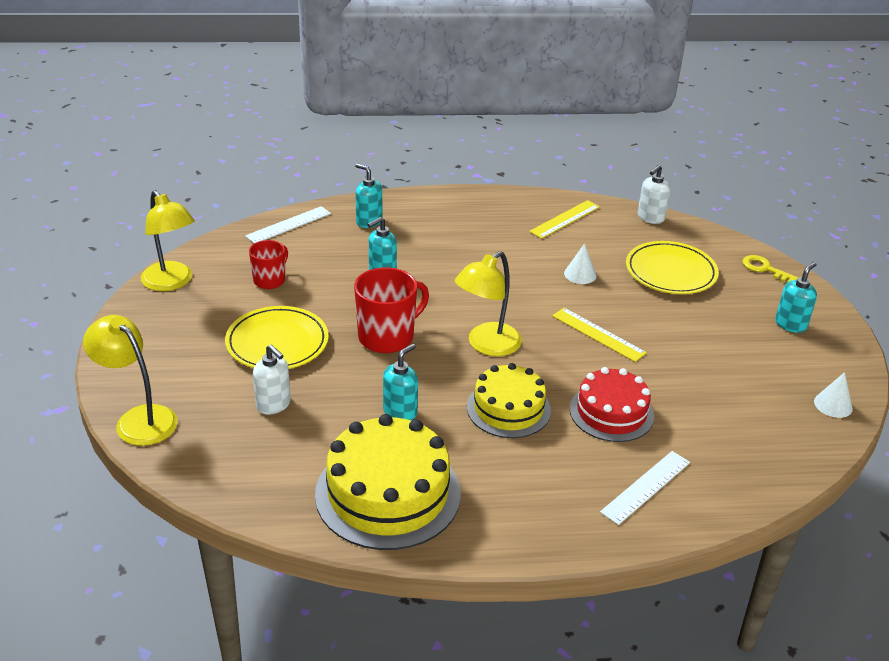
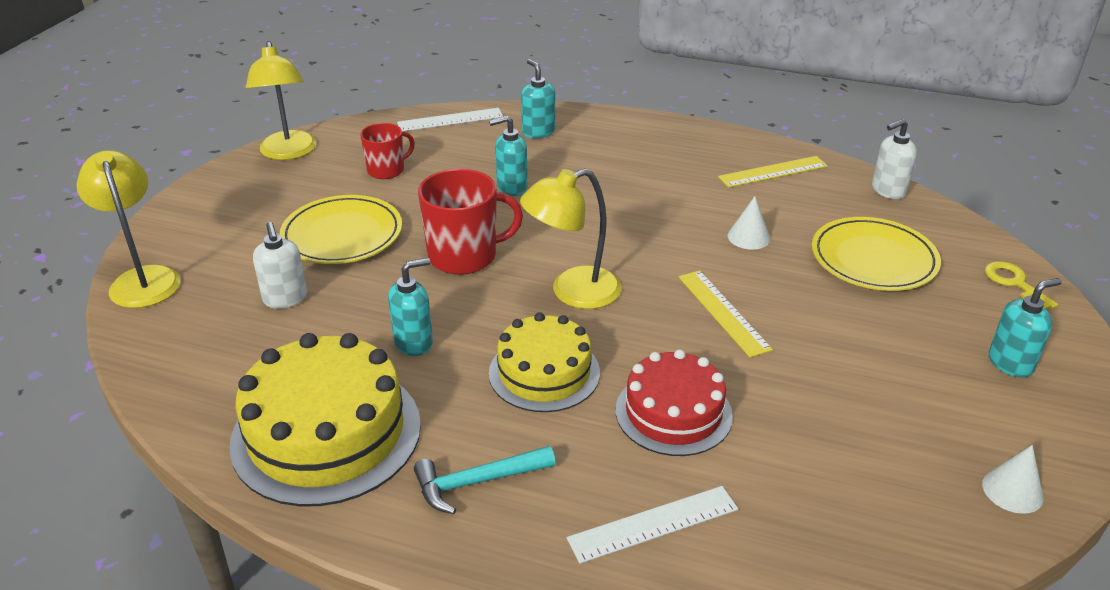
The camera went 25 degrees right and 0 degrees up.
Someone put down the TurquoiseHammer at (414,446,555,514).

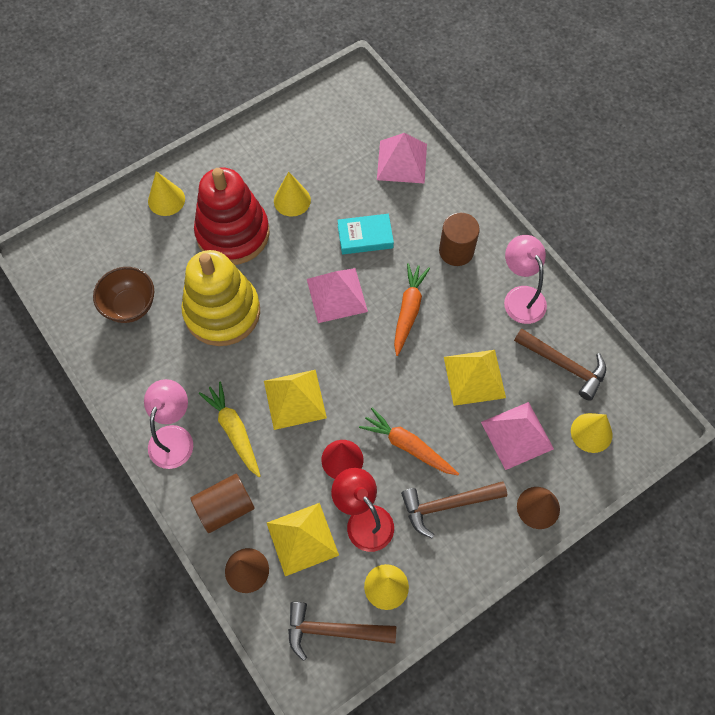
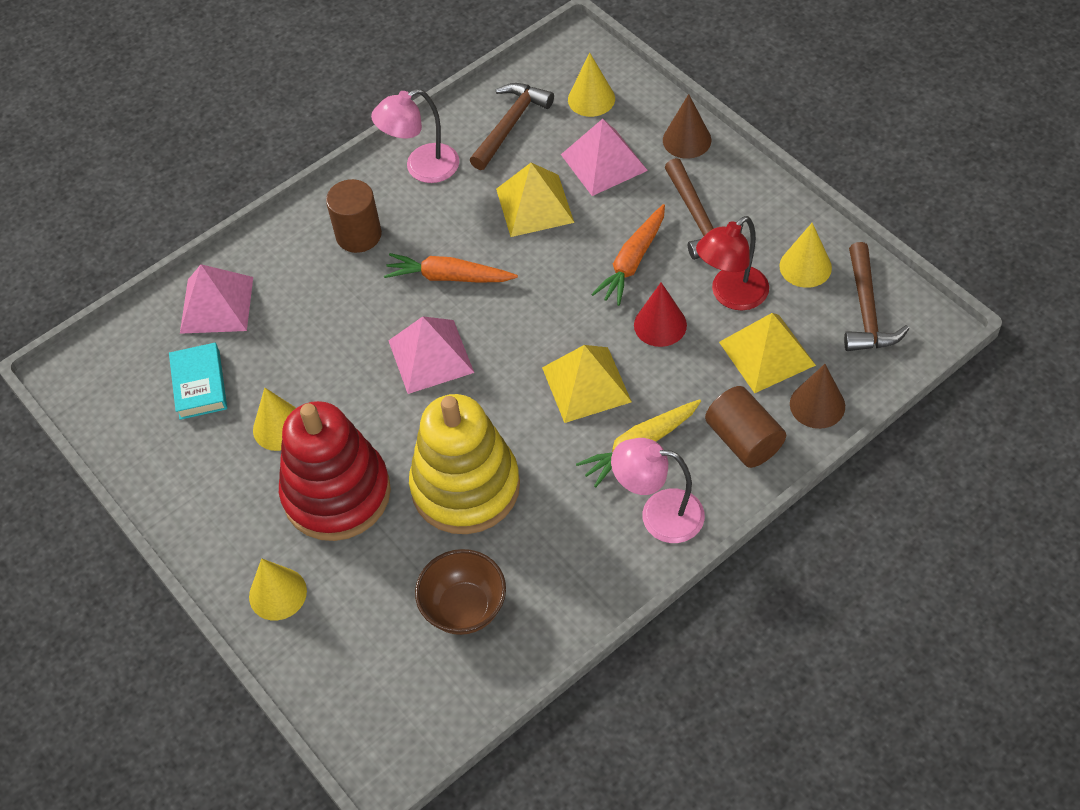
The camera went 90 degrees left and 10 degrees down.
Someone carried the TurquoiseBook from (337,214,394,254) to (169,343,227,420).

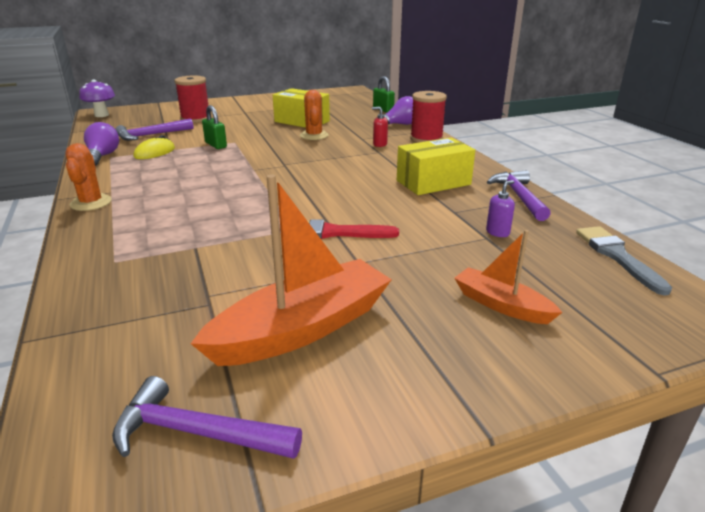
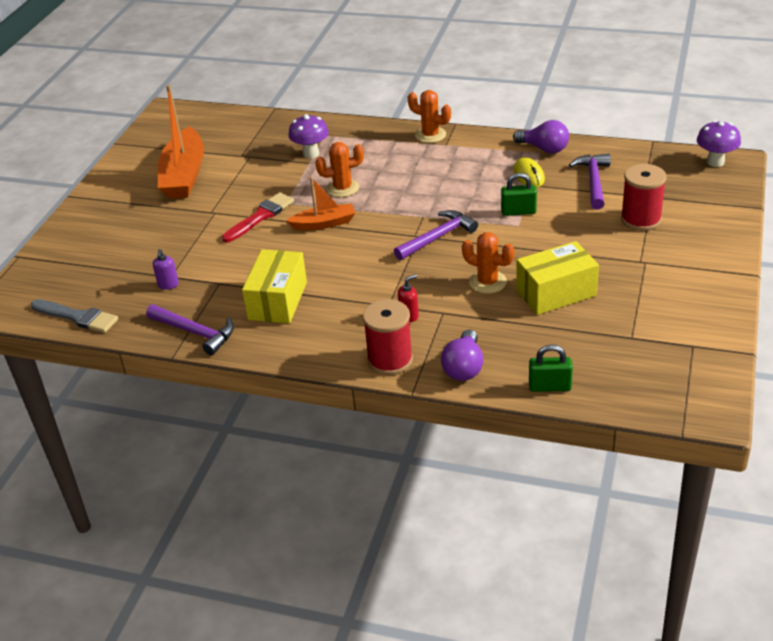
The camera went 130 degrees right and 10 degrees up.
Someone carried the OrangeBoat from (454,230,563,324) to (286,177,355,230).
Someone carried the PurpleHammer from (112,376,302,459) to (394,210,478,260).
Someone put down the PurpleMushroom at (288,114,329,158).
Someone put down the OrangeCactus at (315,142,364,197).

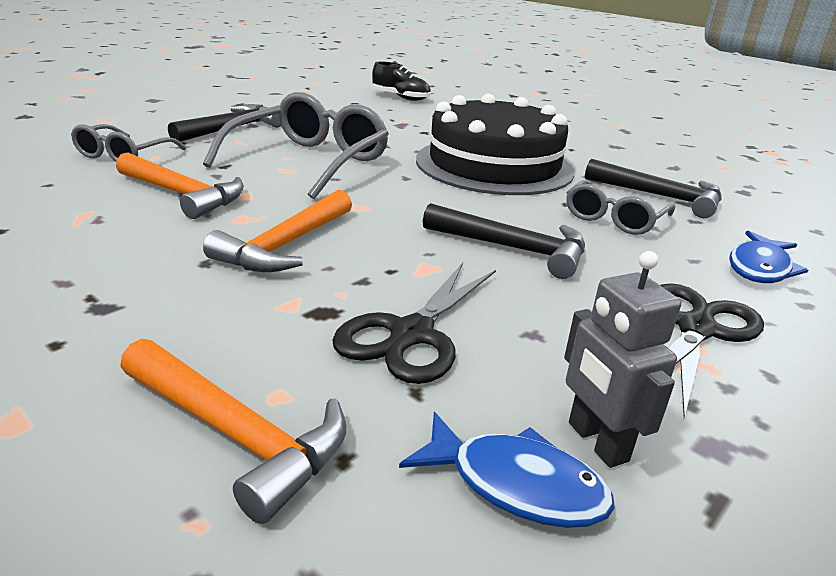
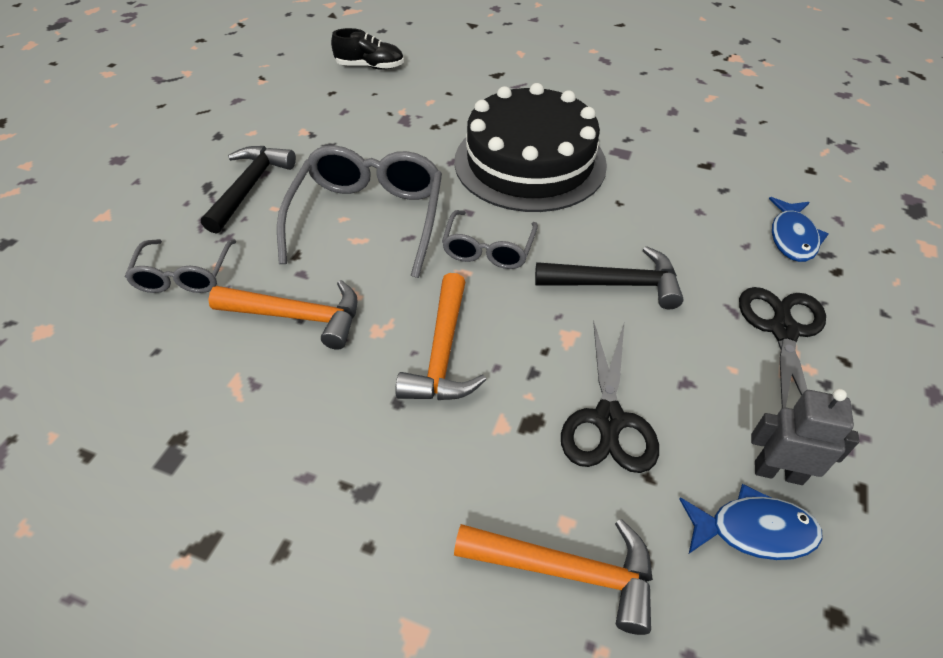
The camera went 20 degrees left and 20 degrees up.
Someone took away the BlackHammer at (585,159,722,218).
Someone carried the GreyGlasses from (566,180,675,235) to (442,210,538,269).
Someone rotated the GreyRobot at (564,251,681,468) by 150 degrees clockwise.

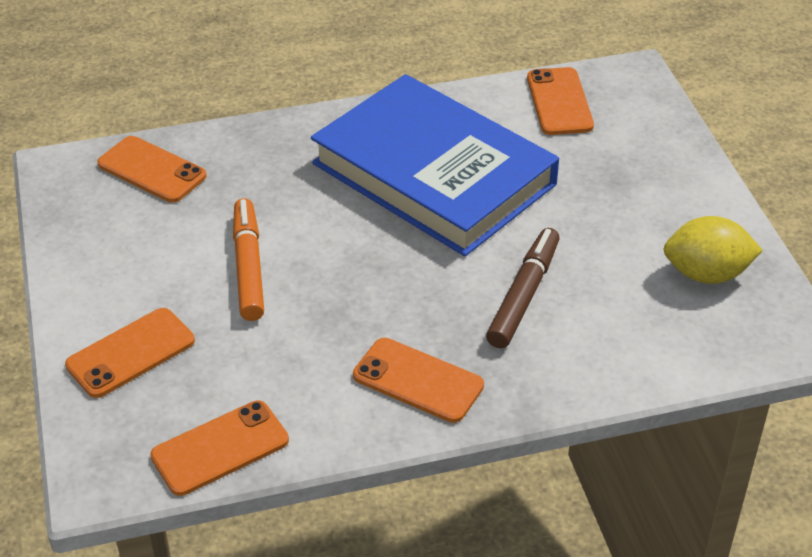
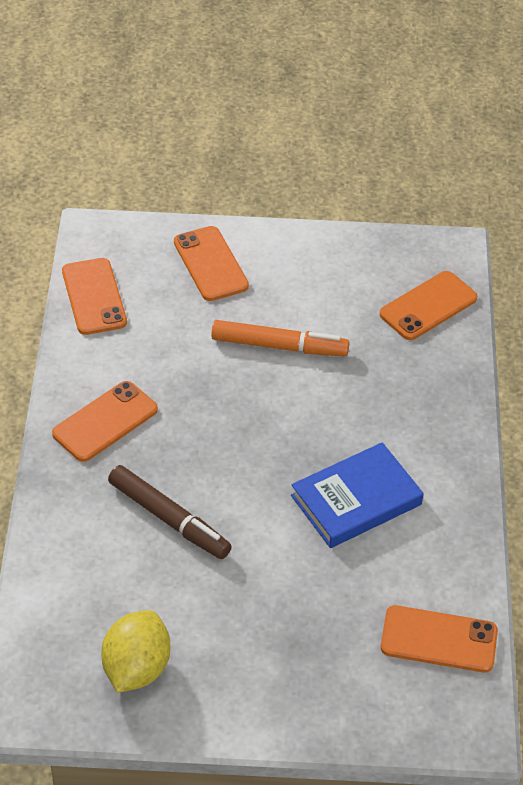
The camera went 105 degrees right and 5 degrees up.
Someone scaled the BlueBook at (311,74,559,256) by 0.53.

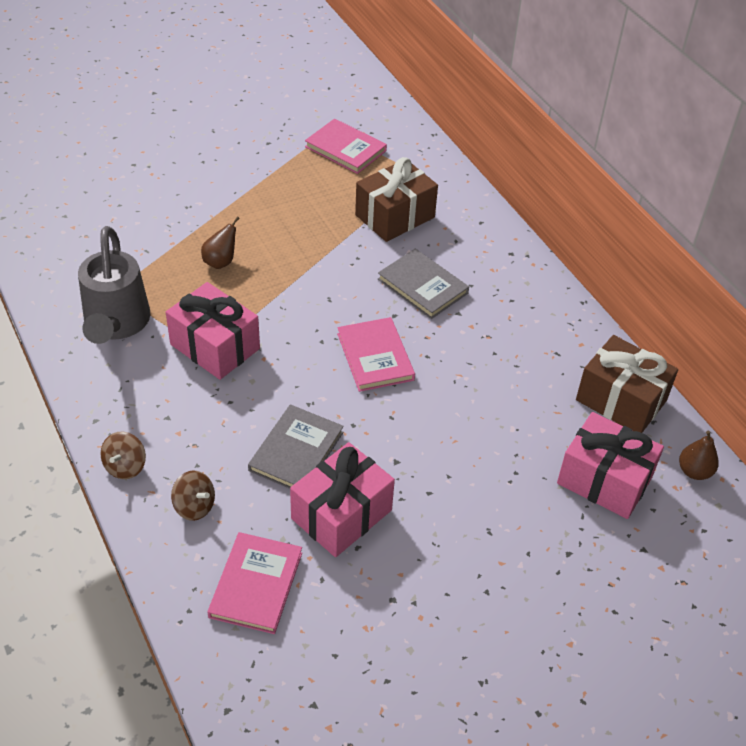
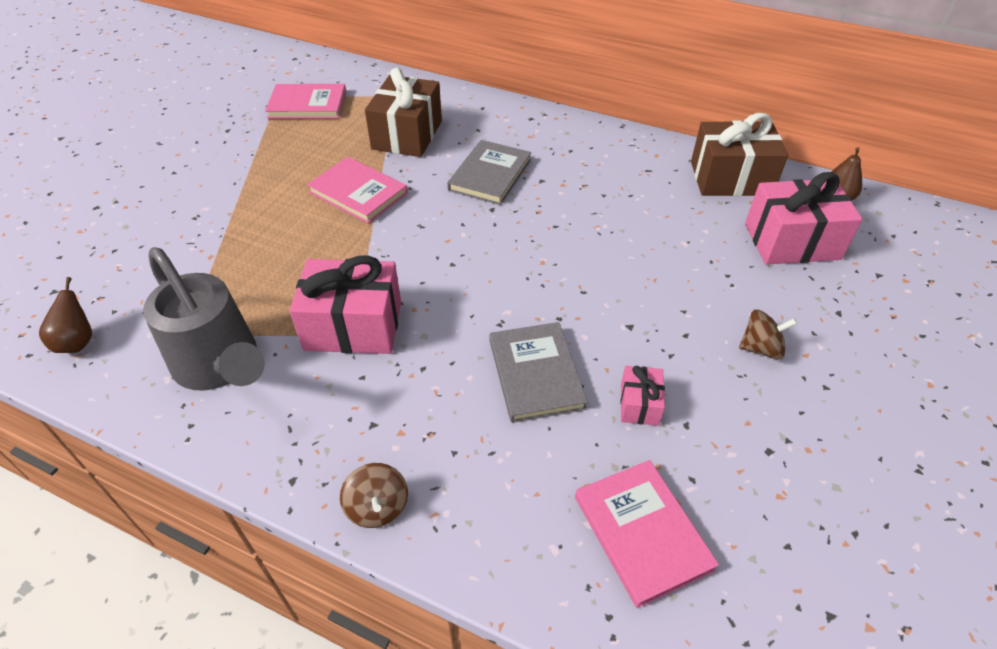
The camera went 35 degrees left and 0 degrees up.
Someone carried the BrownPear from (201,217,240,269) to (39,277,92,353).
Someone rotated the GreyBook at (378,249,469,319) by 75 degrees counterclockwise.
Someone carried the PinkBook from (337,317,415,392) to (307,157,408,224).
Someone scaled the PinkGift at (290,442,395,557) by 0.49.
Someone carried the BrownSpinningTop from (171,471,215,521) to (739,309,797,360).

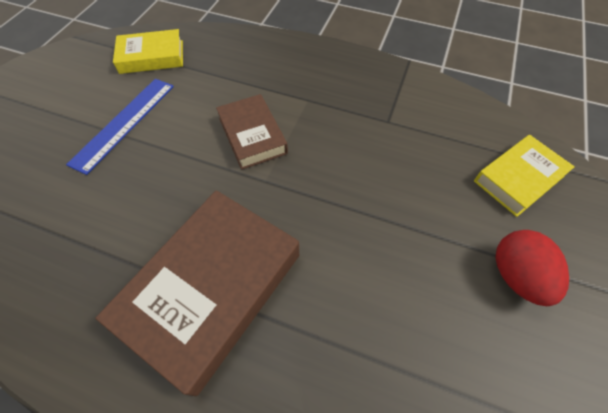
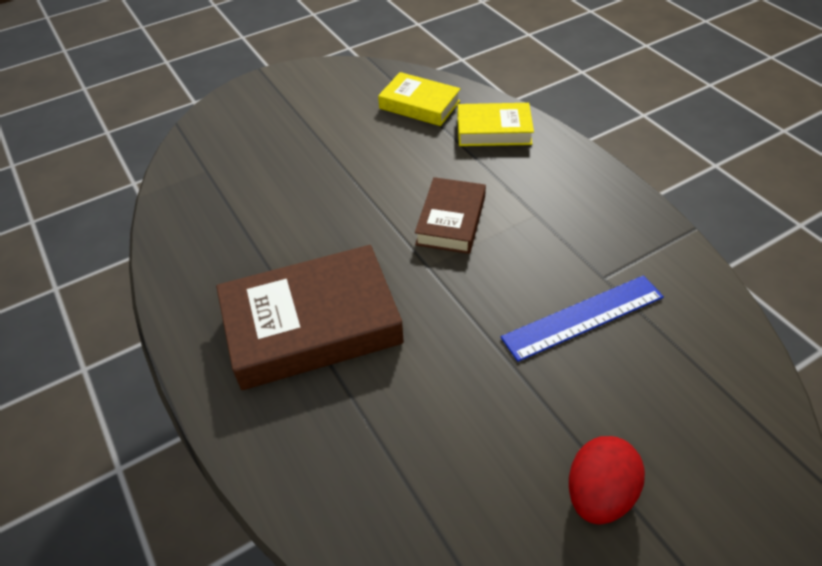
The camera went 40 degrees right and 10 degrees down.
Someone carried the BlueRuler from (66,79,174,175) to (501,275,664,362).
Someone carried the YellowBook from (474,135,575,217) to (458,103,534,146).

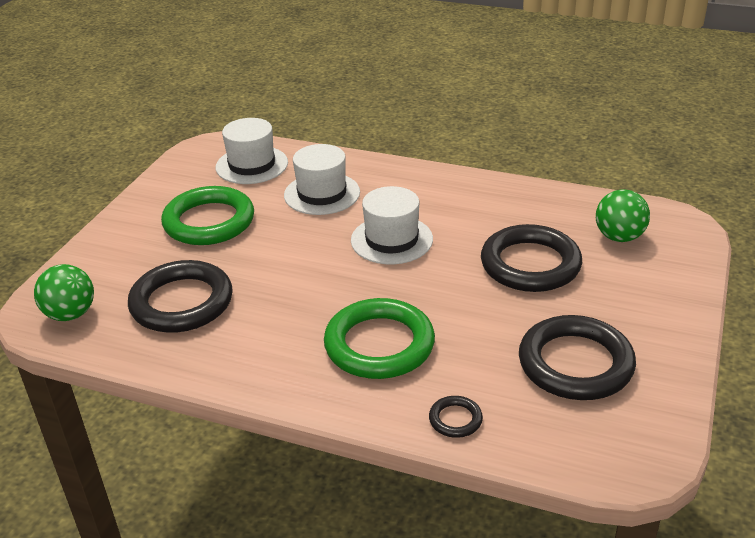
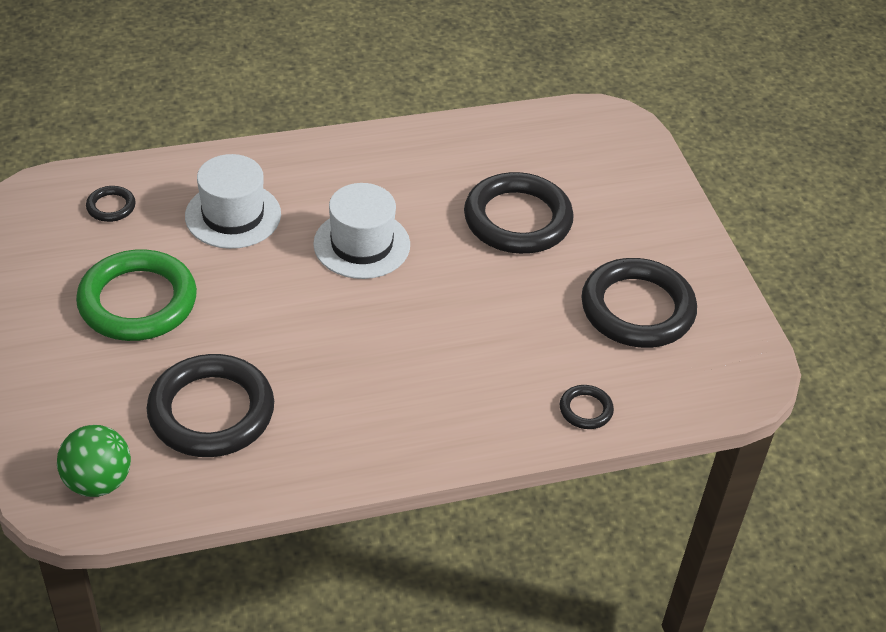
The camera went 40 degrees left and 10 degrees up.
Someone swapped the WhiteHat at (216,118,288,184) for the BlackRing at (86,186,136,222).
Someone took away the GreenBall at (596,189,650,242).
Someone took away the GreenRing at (324,298,435,379).

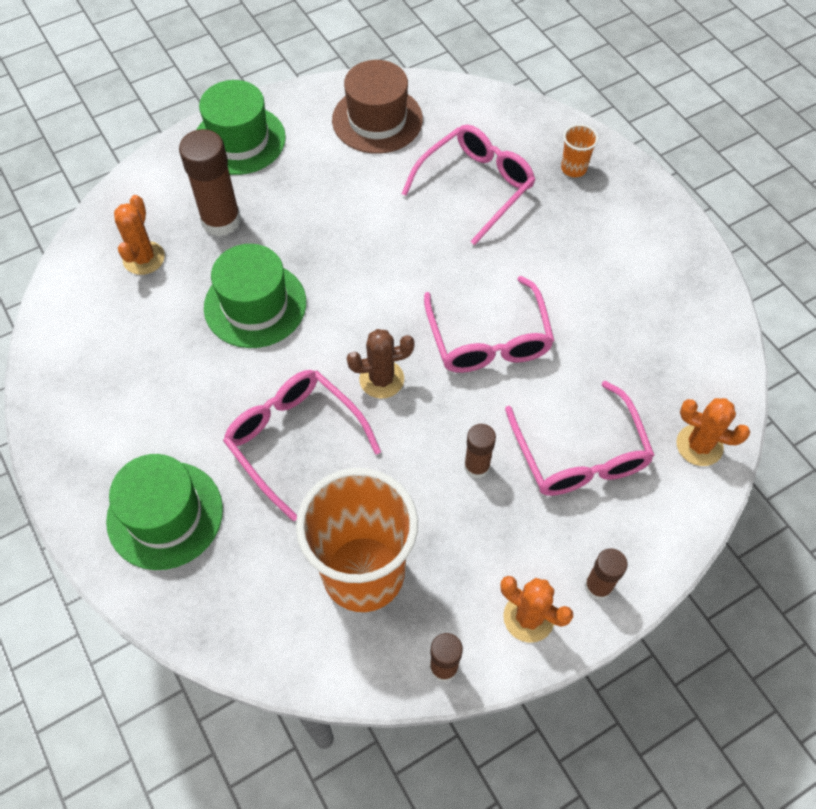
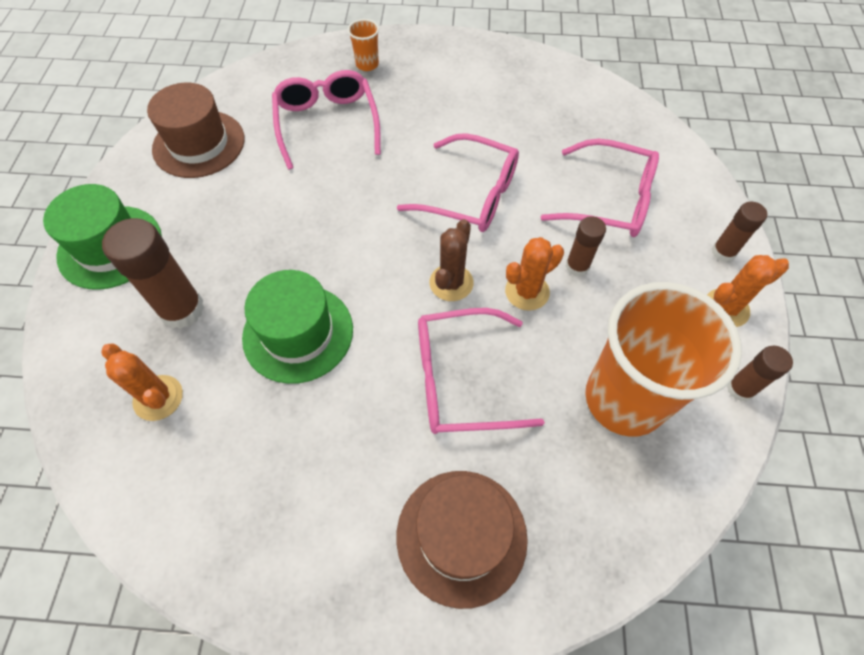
The camera went 55 degrees left and 0 degrees up.
Someone carried the OrangeCactus from (676,398,750,466) to (505,237,564,311).
Someone repainted the GreenHat at (106,454,223,570), which became the BrownHat at (397,471,528,609).

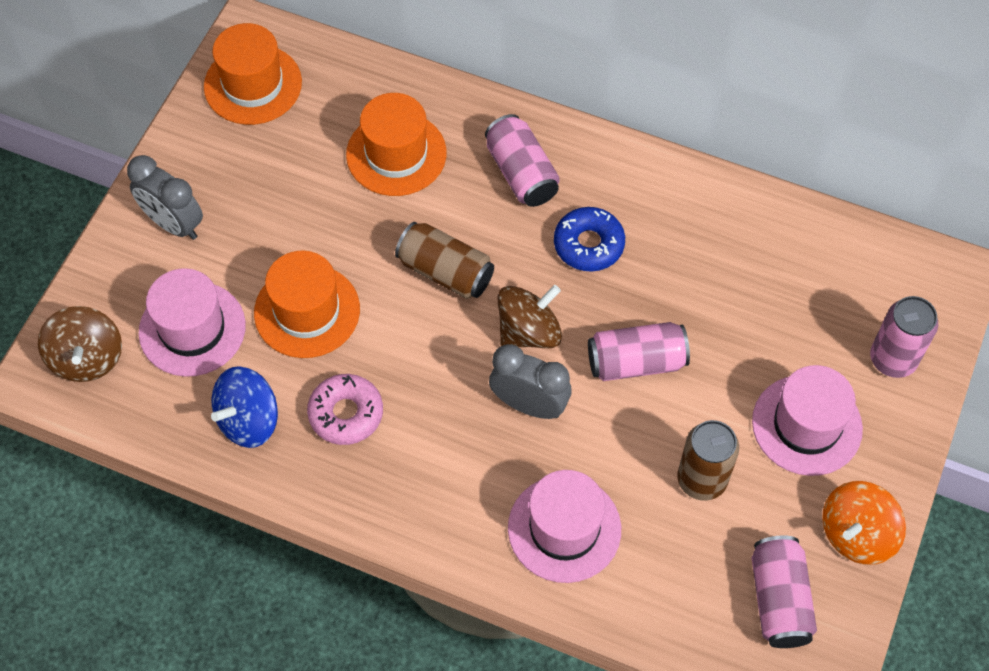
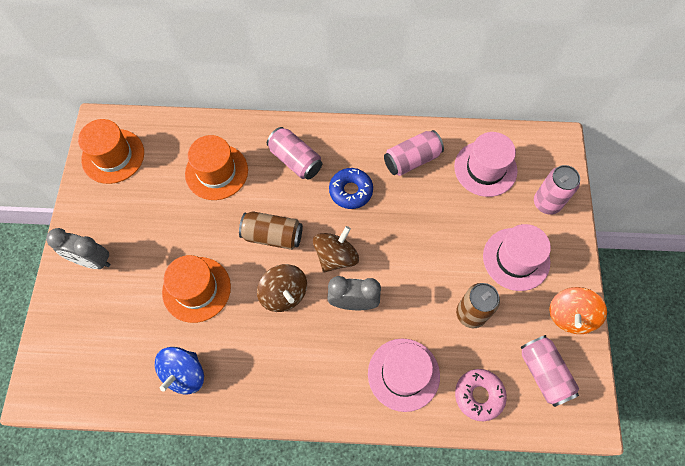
The camera went 20 degrees left and 5 degrees up.
Someone carried the PinkHat from (139,268,246,377) to (454,132,517,197).
Someone carried the BrownSpinningTop from (38,306,122,382) to (257,264,307,312).
Someone carried the PinkCan from (588,322,690,381) to (384,130,444,176).
Someone carried the PinkDonut from (307,374,383,445) to (455,369,507,421).

